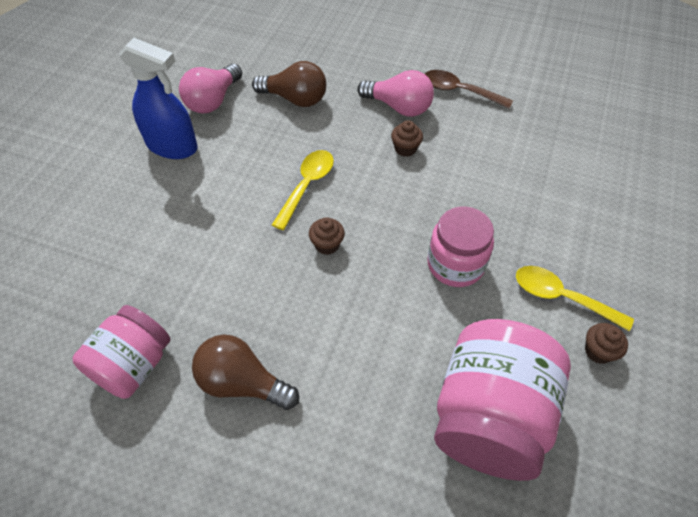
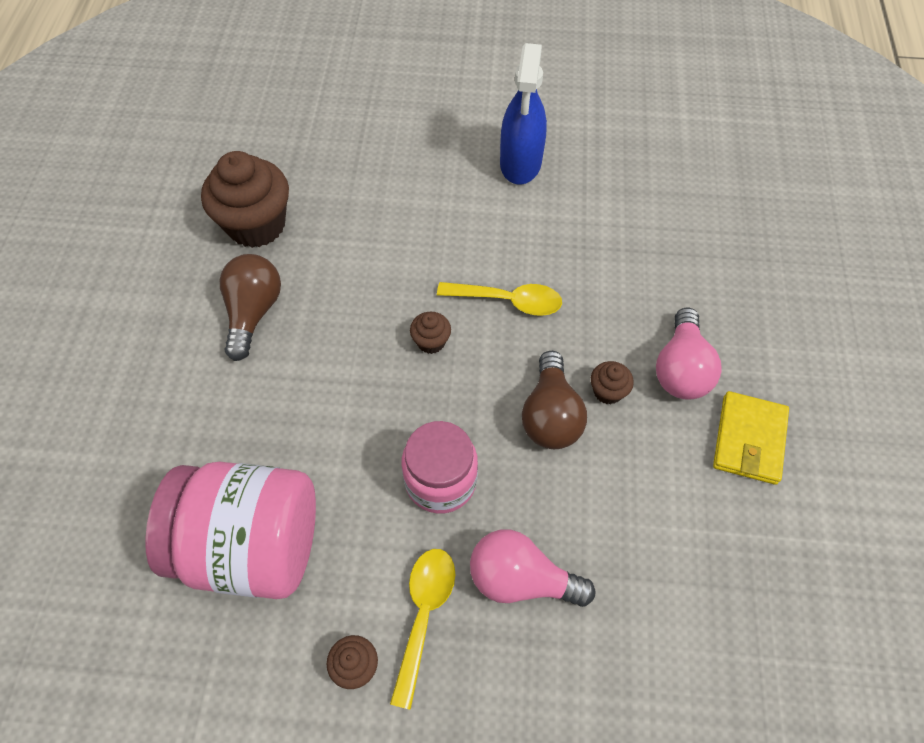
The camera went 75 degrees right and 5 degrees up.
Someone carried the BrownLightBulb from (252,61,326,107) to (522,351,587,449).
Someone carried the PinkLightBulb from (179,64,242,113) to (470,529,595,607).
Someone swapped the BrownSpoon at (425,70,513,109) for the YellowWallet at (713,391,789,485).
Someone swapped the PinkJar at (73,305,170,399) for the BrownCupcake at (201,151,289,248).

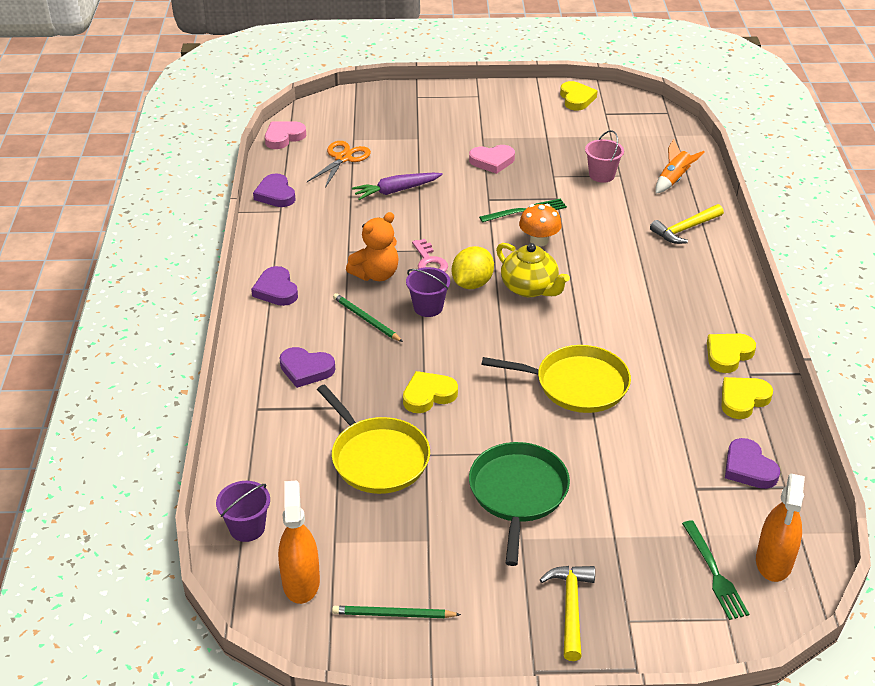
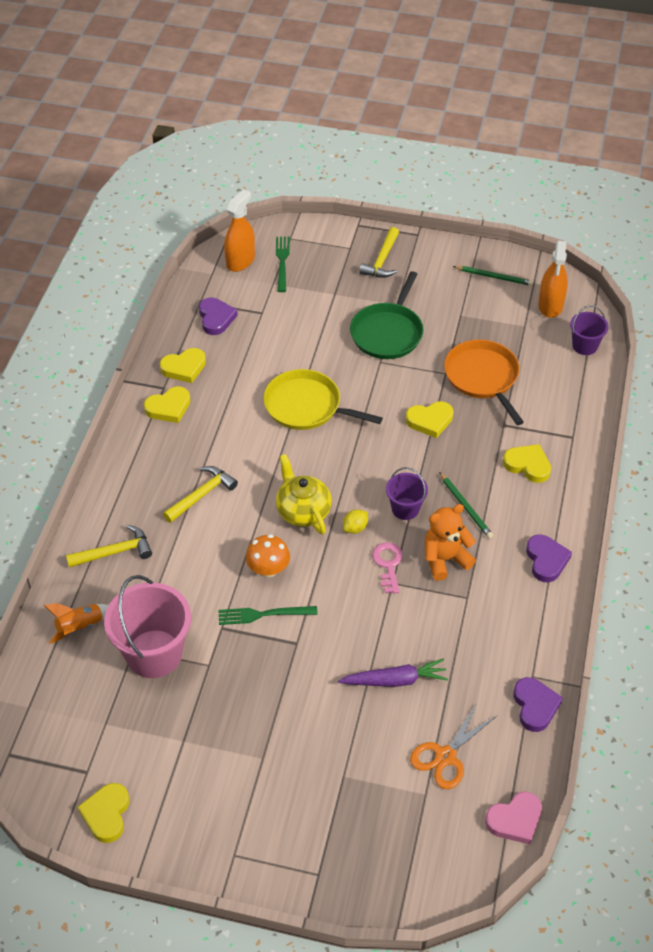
The camera went 165 degrees left and 10 degrees up.
Someone scaled the PinkBucket at (585,130,624,183) by 1.87.
Someone took away the PinkHeart at (469,145,515,174).
Someone scaled the YellowLemon at (452,246,494,289) by 0.57.
Someone repainted the PurpleHeart at (280,347,335,388), which became the YellowHeart at (503,444,551,483).
Someone repainted the YellowPan at (317,385,430,494), which became the OrangePan at (444,339,524,425).
Someone put down the YellowHammer at (163,466,238,523).

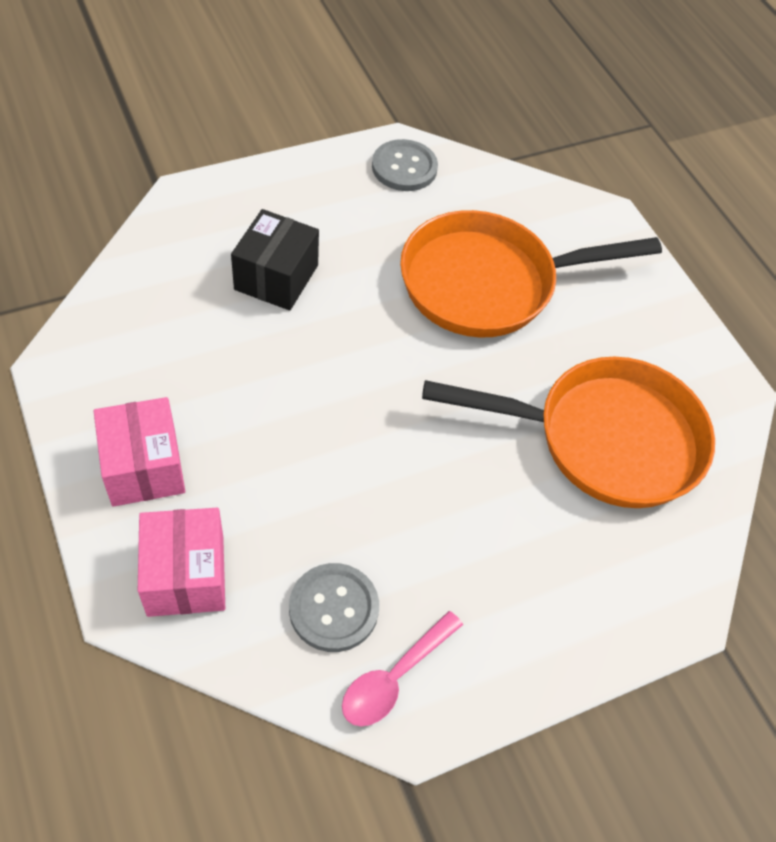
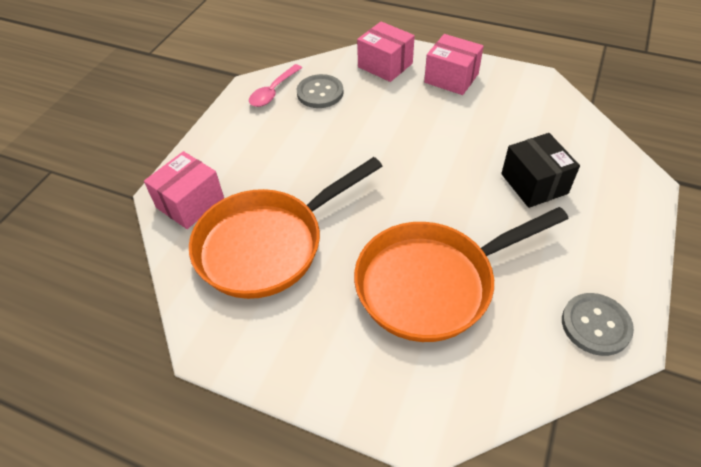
The camera went 145 degrees right and 5 degrees down.
Someone rotated the OrangePan at (400,210,662,338) by 150 degrees counterclockwise.
Someone rotated the PinkSpoon at (342,611,463,726) by 150 degrees counterclockwise.
Someone put down the PinkBox at (144,151,224,229).

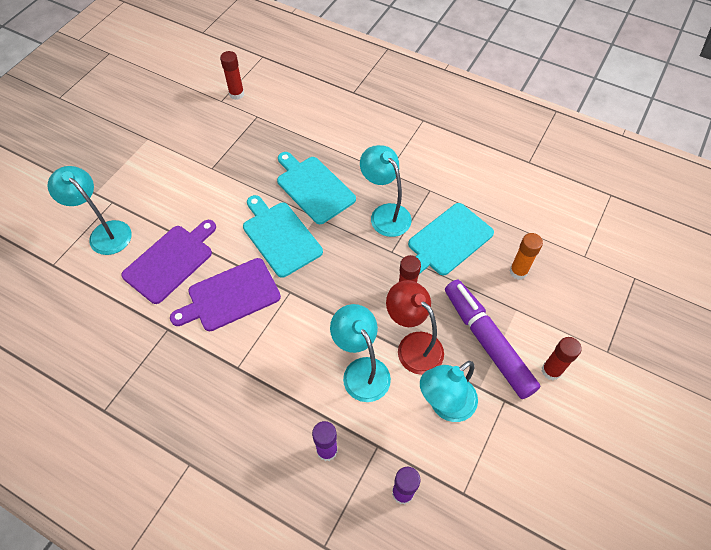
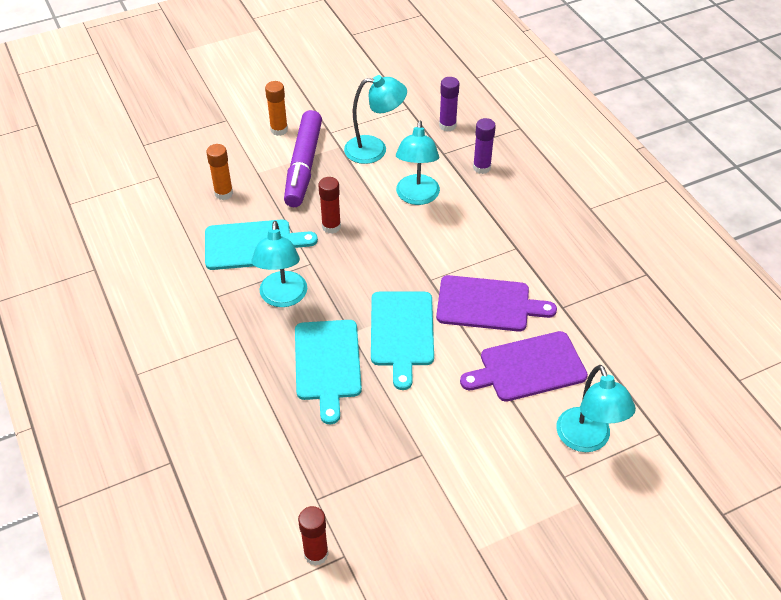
The camera went 145 degrees left and 10 degrees down.
Someone took away the RedLamp at (386,280,444,375).
Someone repainted the RedGlueStick at (542,337,582,380), which became the OrangeGlueStick at (265,81,288,136).

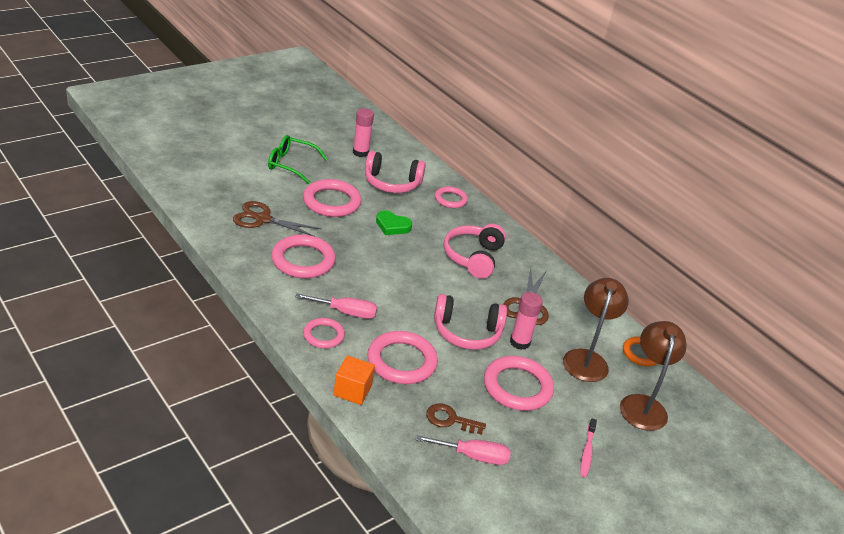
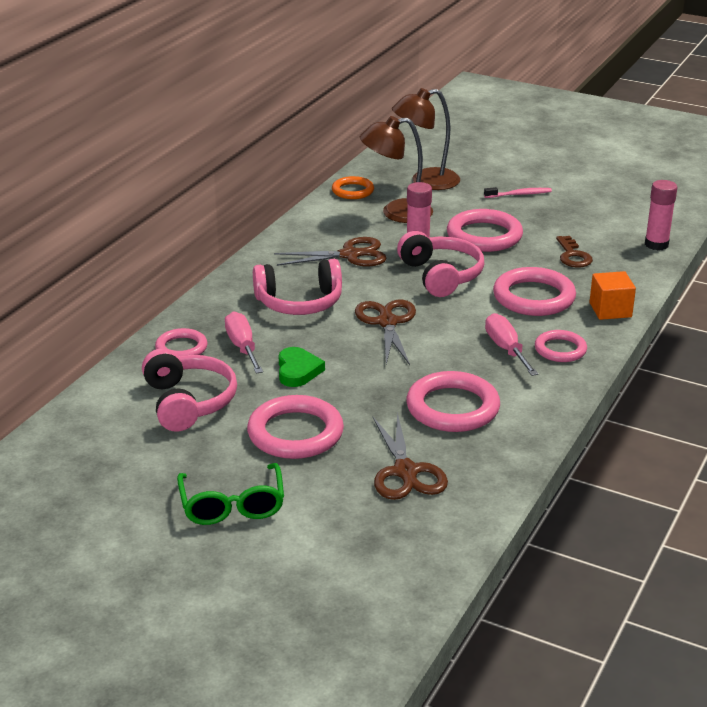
The camera went 110 degrees left and 5 degrees down.
Someone carried the PinkGlueStick from (353,108,374,157) to (645,180,677,250).
Someone carried the PinkScrewdriver from (416,435,511,465) to (225,311,263,374).
Someone put down the BrownScissors at (355,299,416,365).

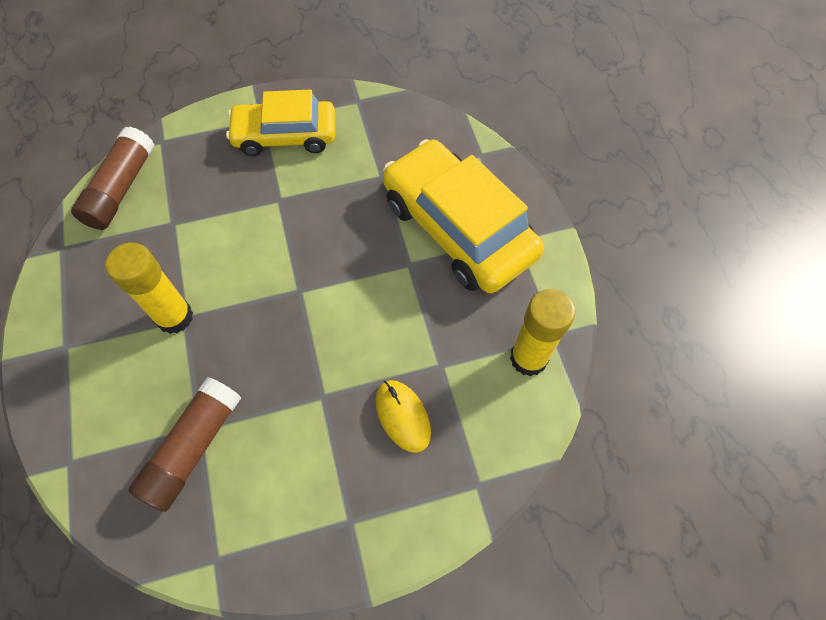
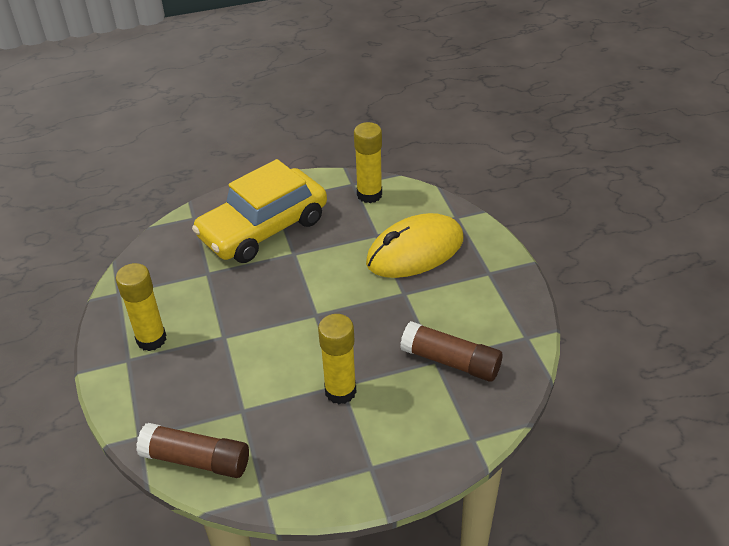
The camera went 90 degrees left and 20 degrees down.
Someone swapped the YellowCar at (226,90,335,156) for the YellowGlueStick at (116,263,167,351).
Someone scaled the YellowMouse at (376,380,431,453) by 1.96.

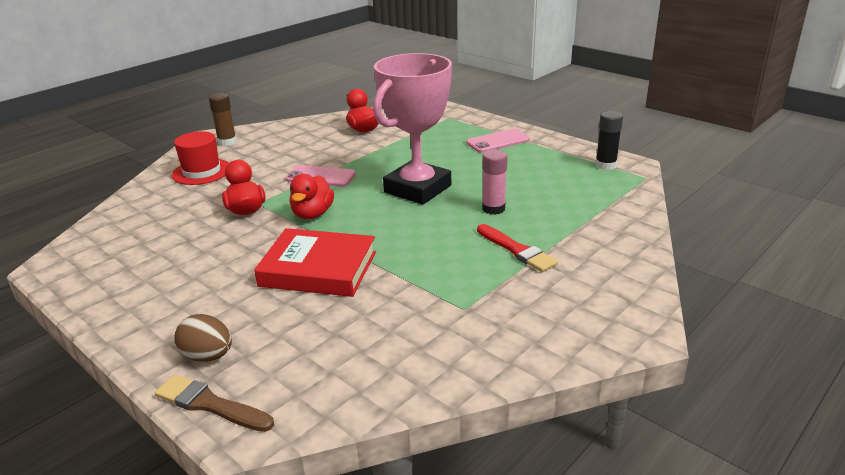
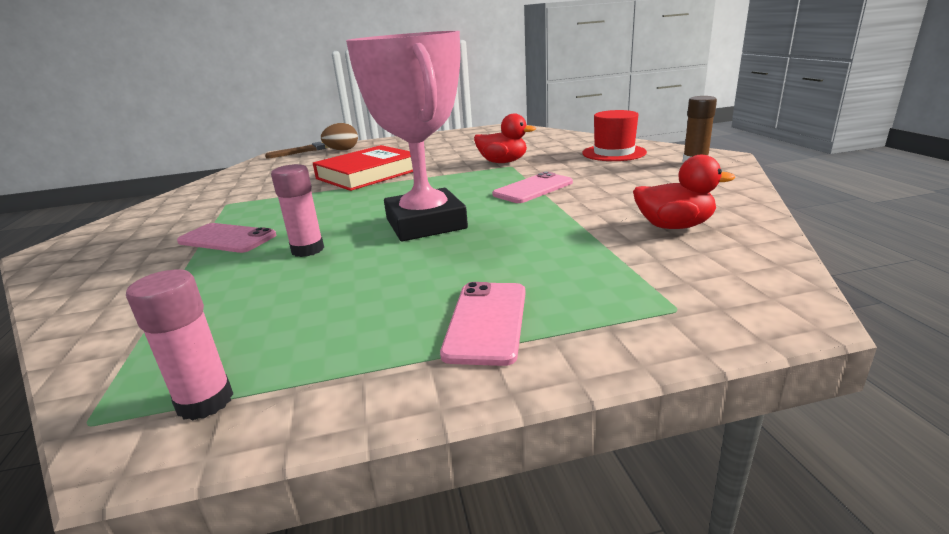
The camera went 125 degrees right and 5 degrees down.
Someone repainted the BlackGlueStick at (595,111,623,170), which became the PinkGlueStick at (126,270,233,421).
Someone took away the RedDuck at (290,174,334,219).
Someone swapped the RedBrush at (477,224,558,272) for the PinkPhone at (177,223,276,253).

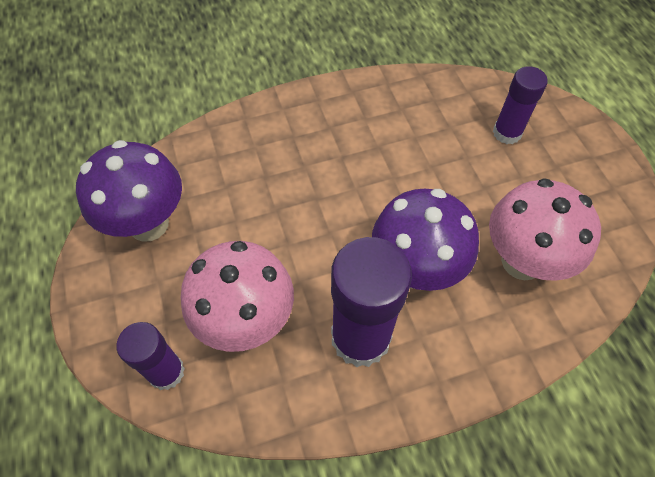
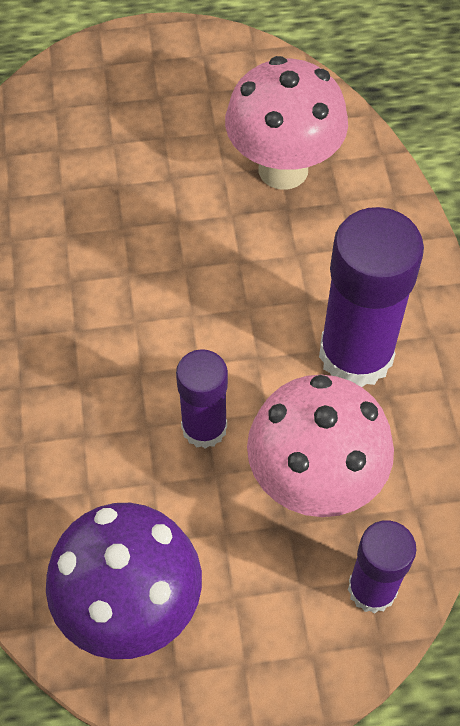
The camera went 80 degrees left and 0 degrees up.
Someone carried the PurpleGlueStick from (493,66,548,144) to (176,349,228,449).
Someone took away the PurpleMushroom at (372,189,479,291).

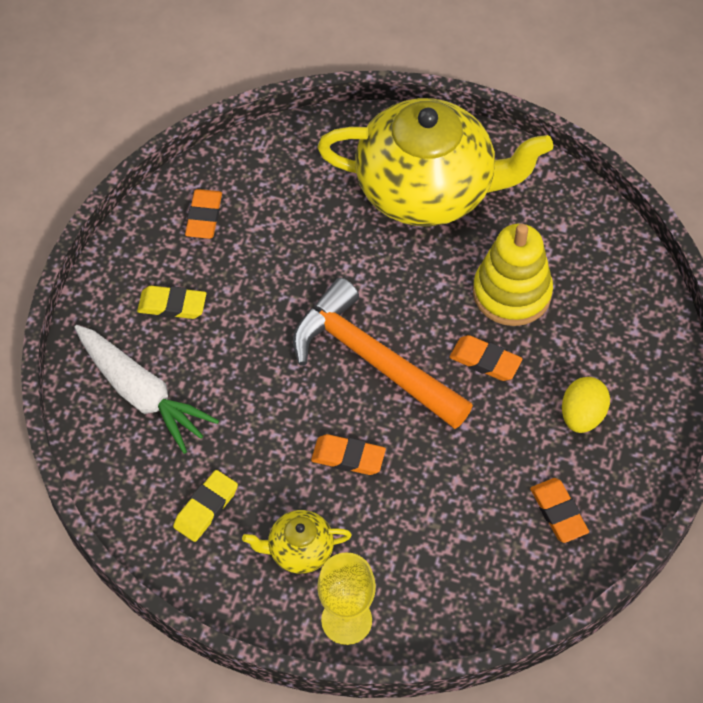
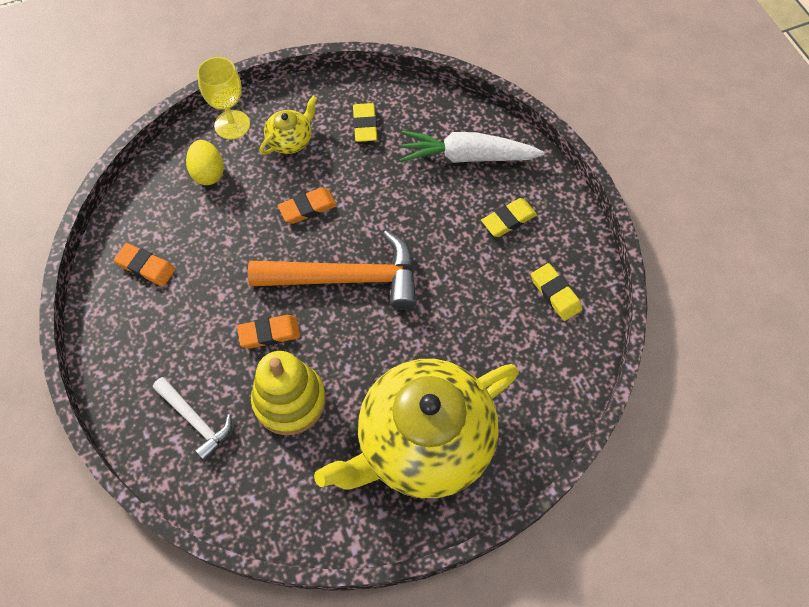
The camera went 140 degrees right and 5 degrees up.
Someone repainted the OrangeEraser at (185,189,222,239), which became the YellowEraser at (531,263,582,321).
Someone carried the YellowEgg from (562,377,610,433) to (186,140,224,185).
Someone put down the WhiteHammer at (153,377,232,461).

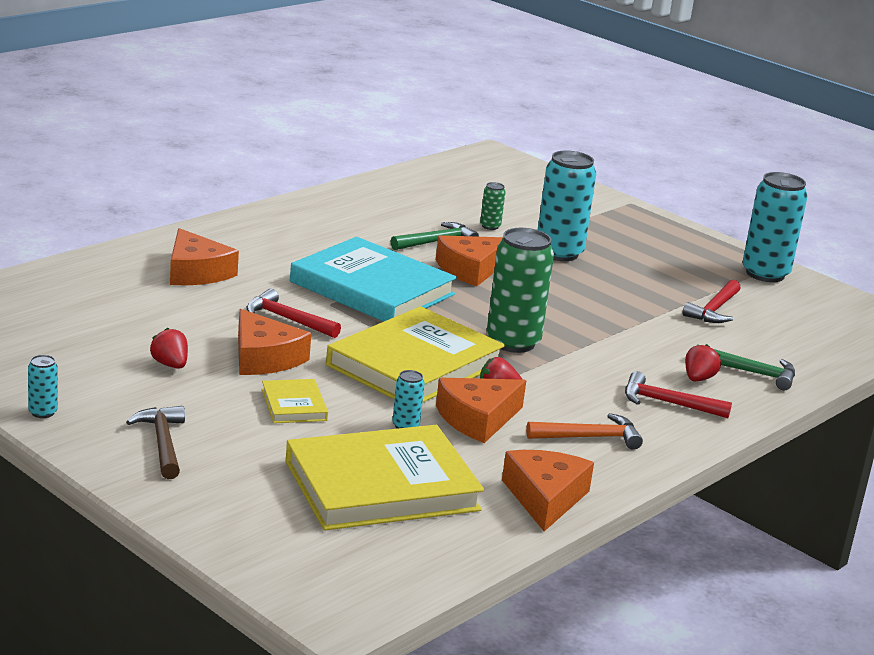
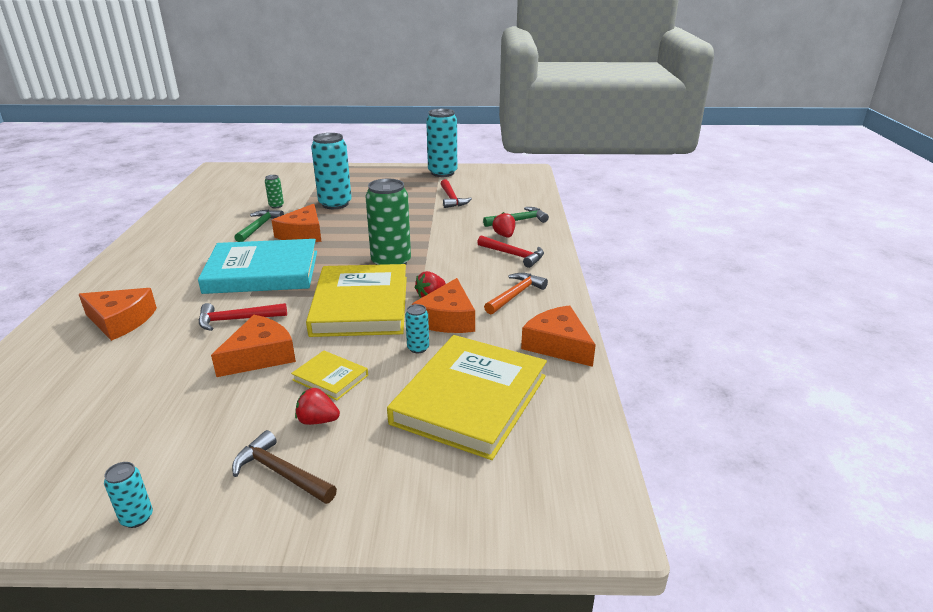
The camera went 40 degrees left and 5 degrees up.
Someone rotated the OrangeCheese at (238,309,311,375) by 60 degrees counterclockwise.
Someone carried the RedStrawberry from (150,328,188,369) to (295,388,340,425).
Someone rotated the RedHammer at (625,371,732,418) by 120 degrees counterclockwise.

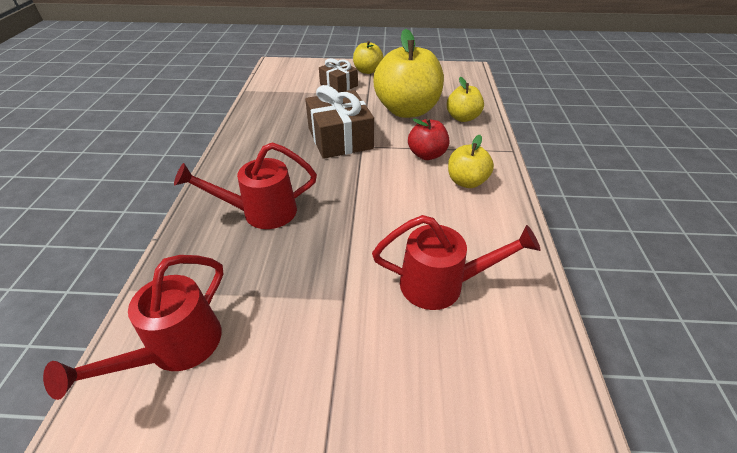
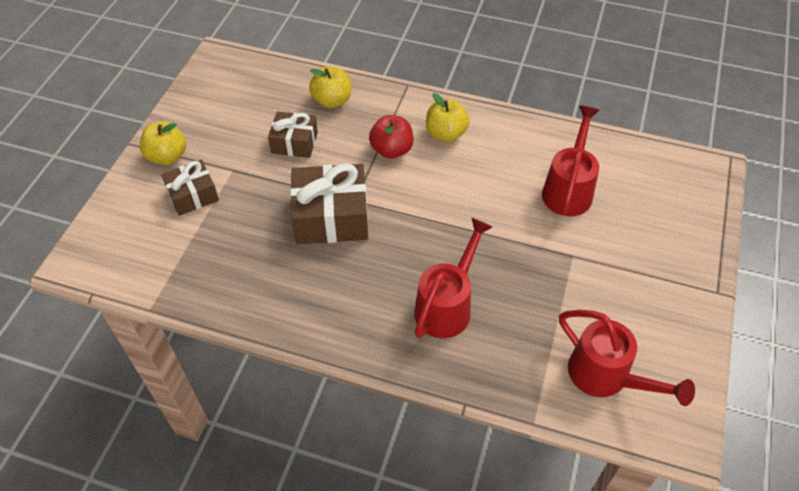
The camera went 75 degrees left and 10 degrees up.
Someone swapped the YellowApple at (373,29,444,118) for the BrownGift at (268,111,318,158).
Someone rotated the RedWateringCan at (174,142,317,229) by 150 degrees counterclockwise.

